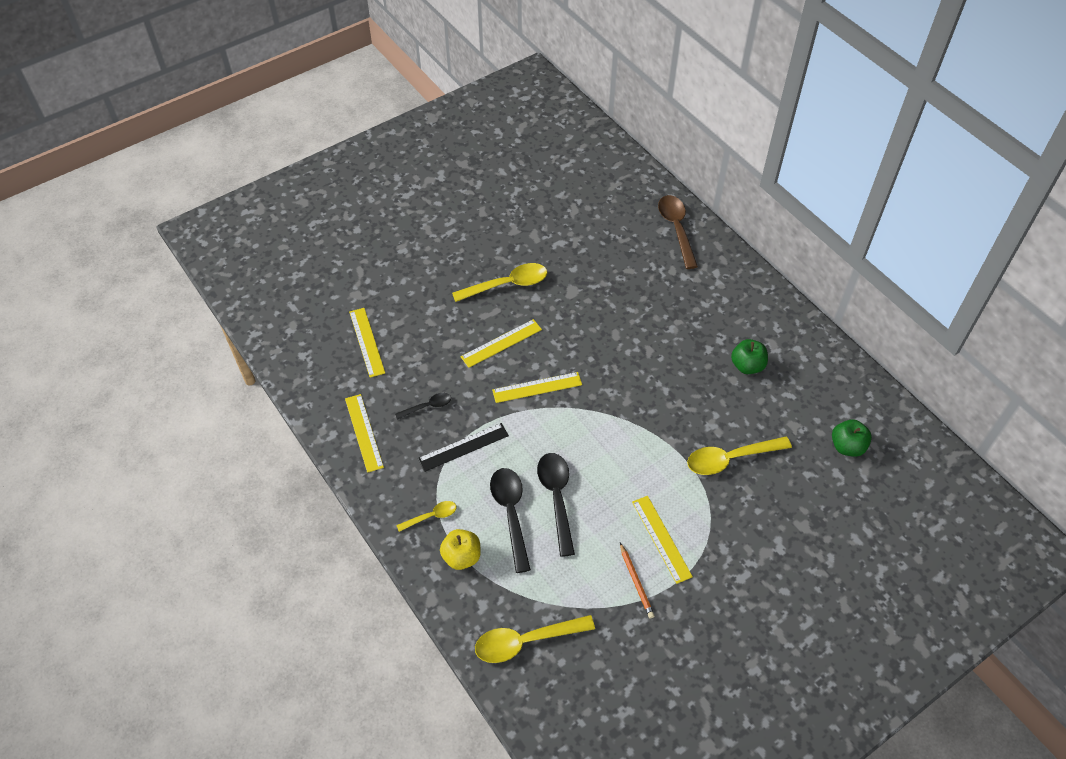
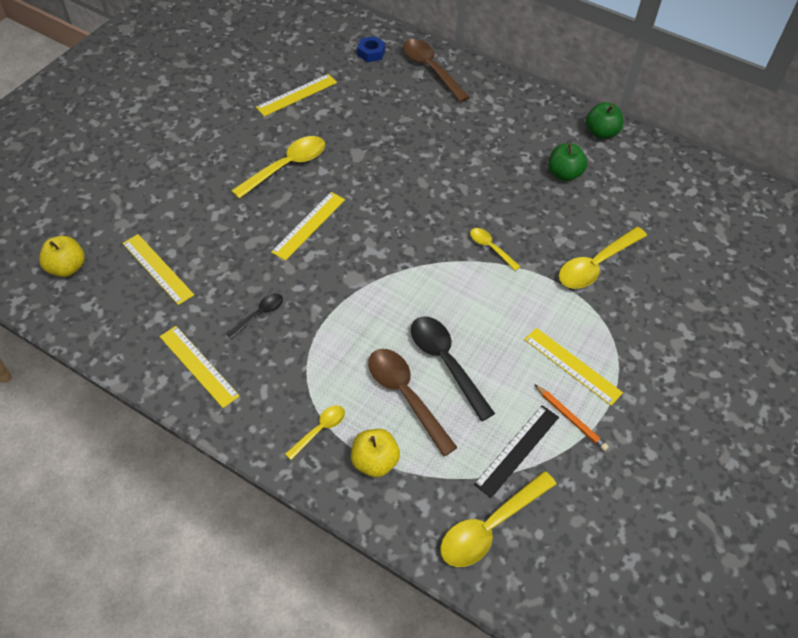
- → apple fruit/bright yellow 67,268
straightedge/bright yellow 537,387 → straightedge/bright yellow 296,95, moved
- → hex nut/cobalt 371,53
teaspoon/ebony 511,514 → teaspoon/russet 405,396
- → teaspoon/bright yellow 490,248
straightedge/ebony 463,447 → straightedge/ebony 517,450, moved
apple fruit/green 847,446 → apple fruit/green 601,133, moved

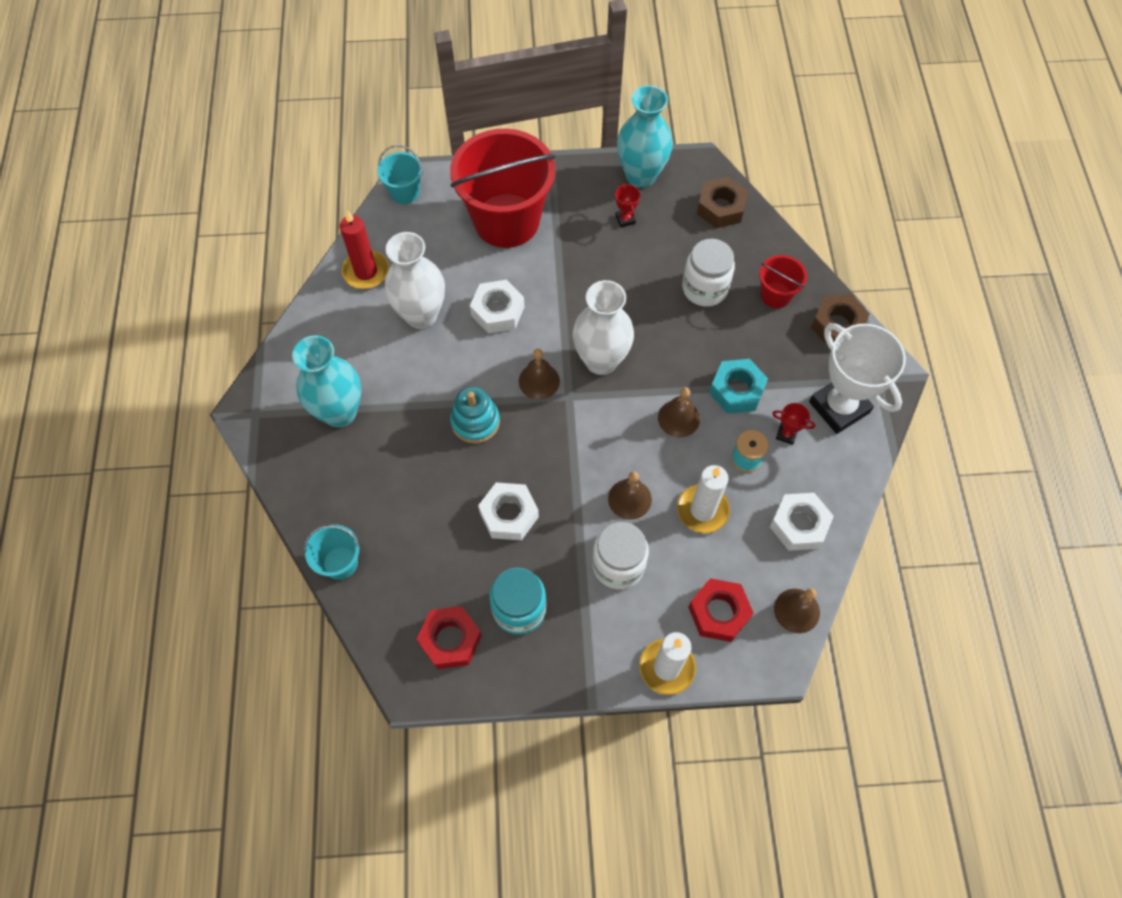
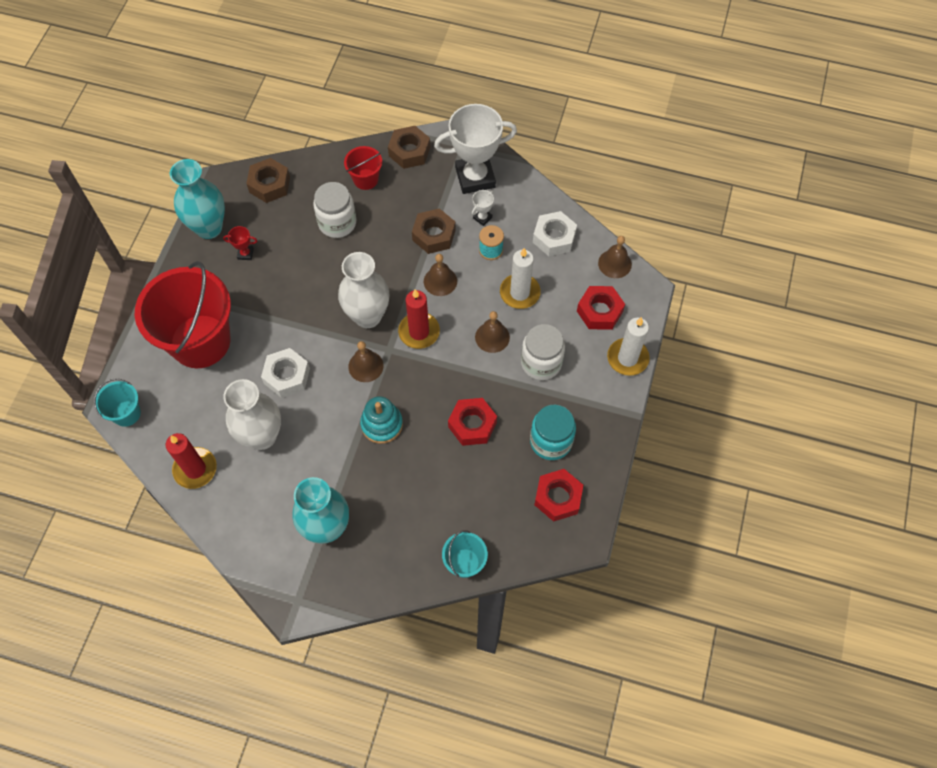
- → candle/red 419,332
hex nut/turquoise 736,390 → hex nut/russet 434,235
hex nut/pure white 509,515 → hex nut/red 472,424
award cup/red 786,434 → award cup/pure white 482,218

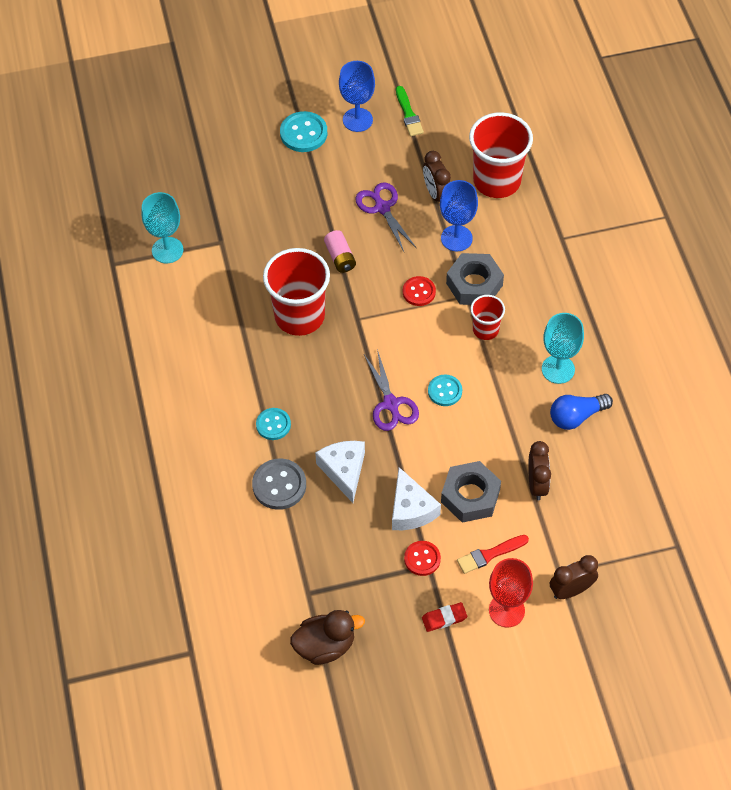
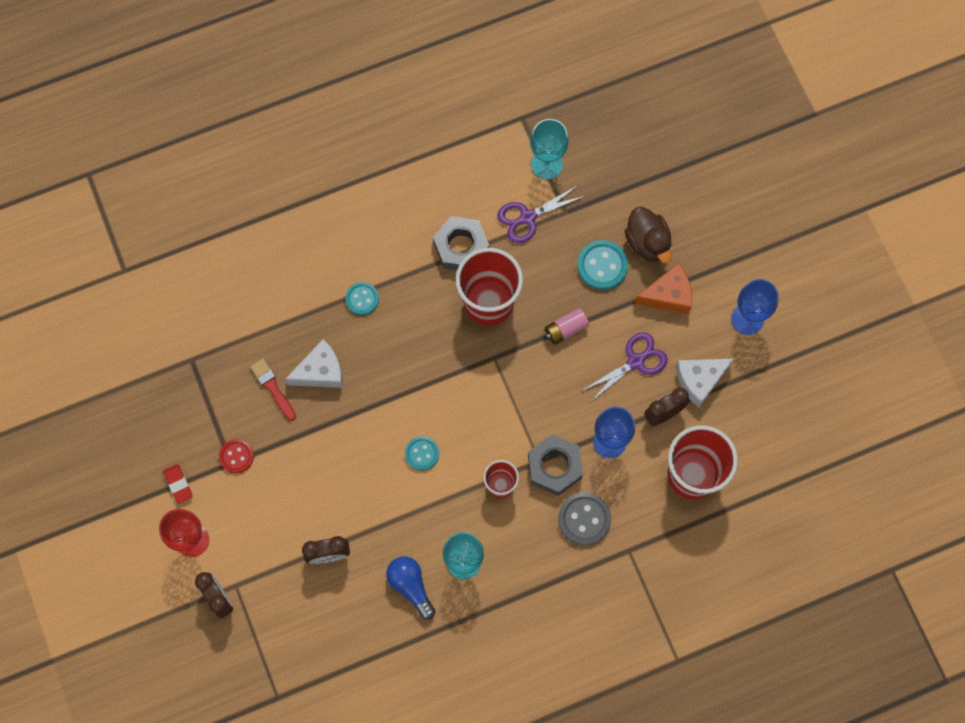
paint brush/red 489,554 → paint brush/red 273,388, moved
hex nut/gray 470,496 → hex nut/gray 461,247, moved
shears/violet 391,404 → shears/violet 528,217, moved
shirt button/gray 279,485 → shirt button/gray 584,519, moved
shirt button/turquoise 303,133 → shirt button/turquoise 602,266, moved
rubber duck/russet 325,646 → rubber duck/russet 647,242, moved
- → cheese wedge/bright orange 668,295
cheese wedge/pure white 411,509 → cheese wedge/pure white 699,380, moved
paint brush/green 408,114 → -
shirt button/red 419,292 → -

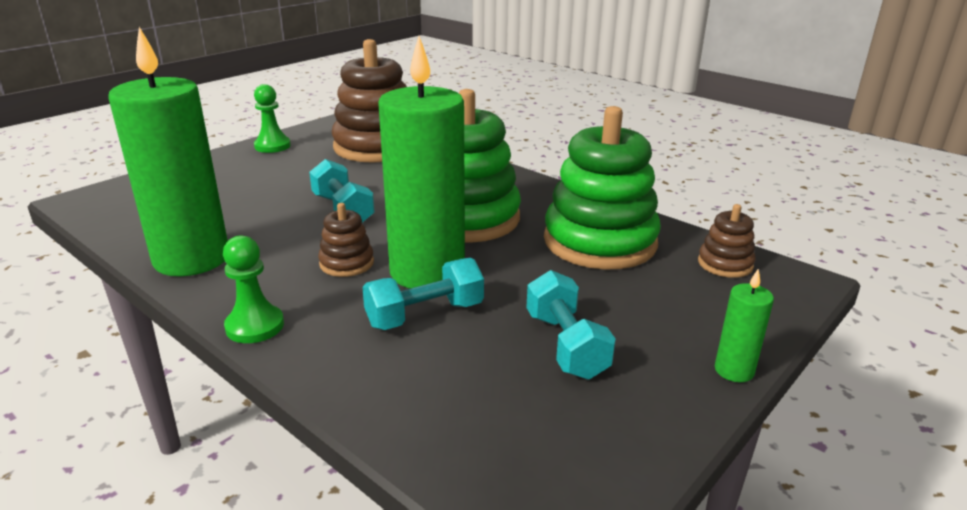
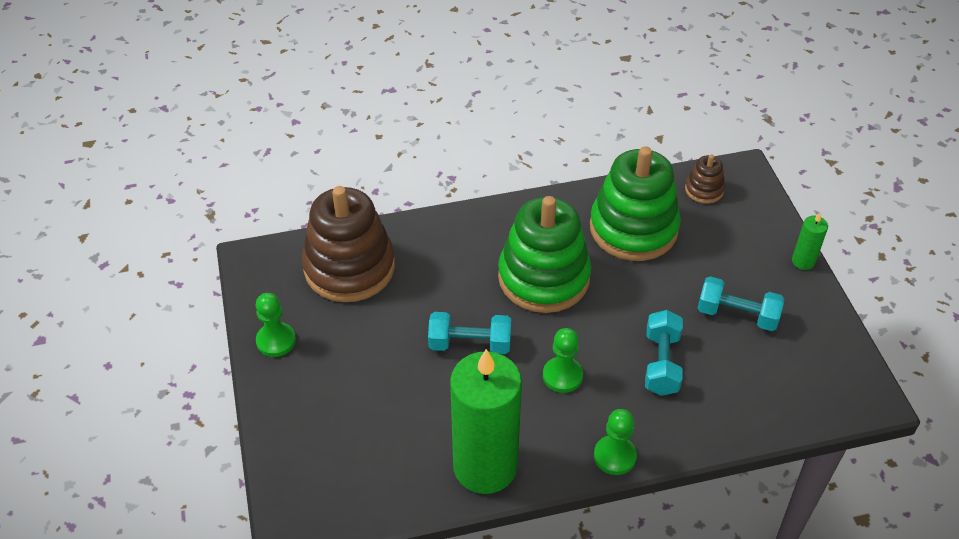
stacking toy/russet 346,263 → pawn/green 562,376
candle/green 427,272 → -

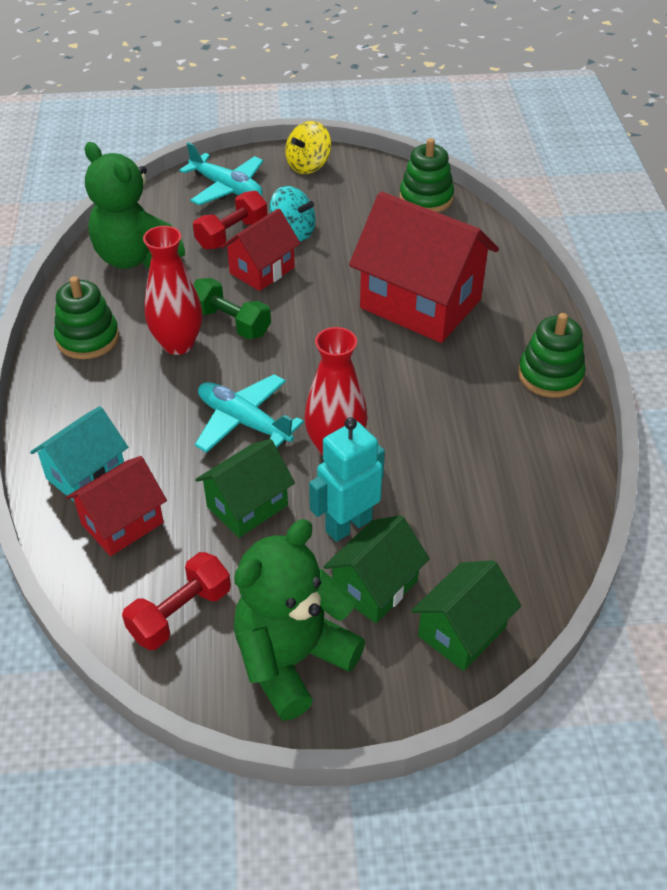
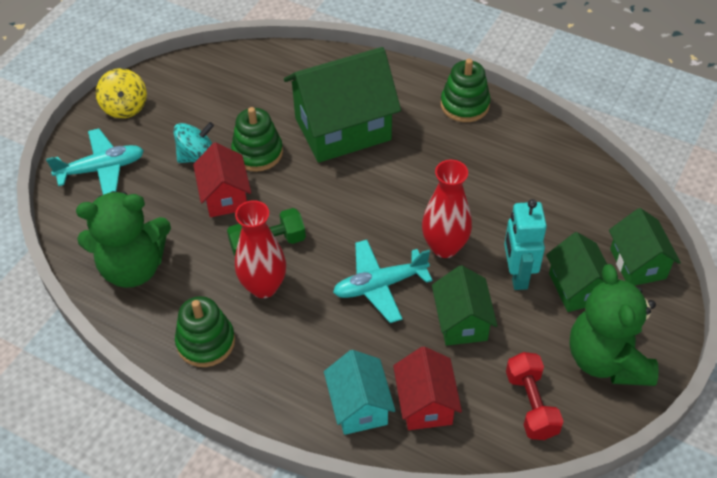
stacking toy/green 426,198 → stacking toy/green 257,153, moved
toy house/red 420,303 → toy house/green 342,129
hand weight/red 232,234 → -

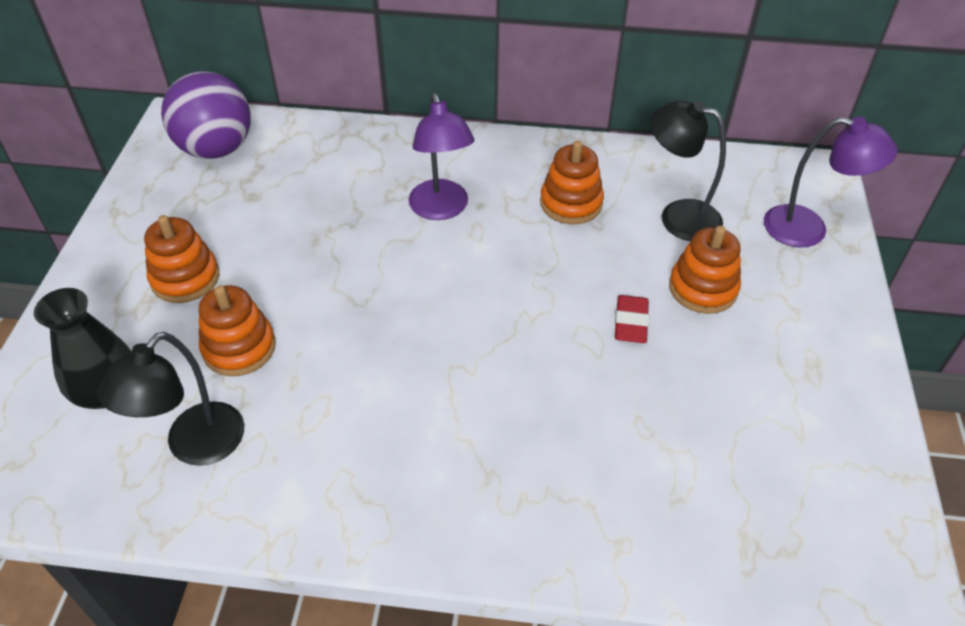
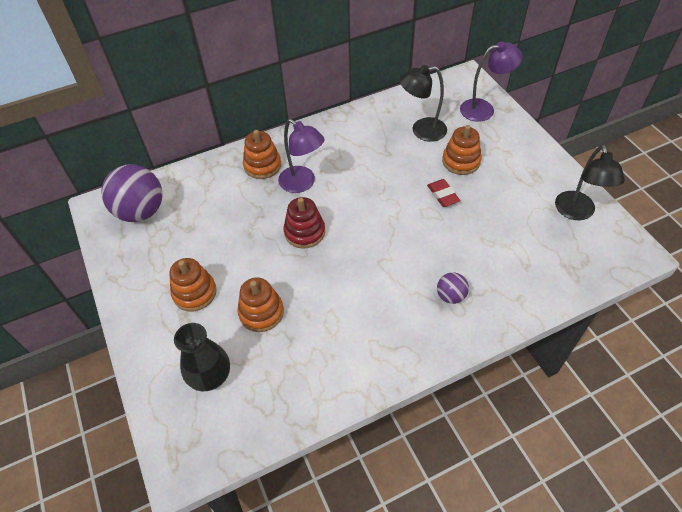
stacking toy/bright orange 571,203 → stacking toy/bright orange 262,165, moved
- → stacking toy/red 304,232
- → ball/violet 450,296
reading lamp/ebony 195,446 → reading lamp/ebony 577,212, moved

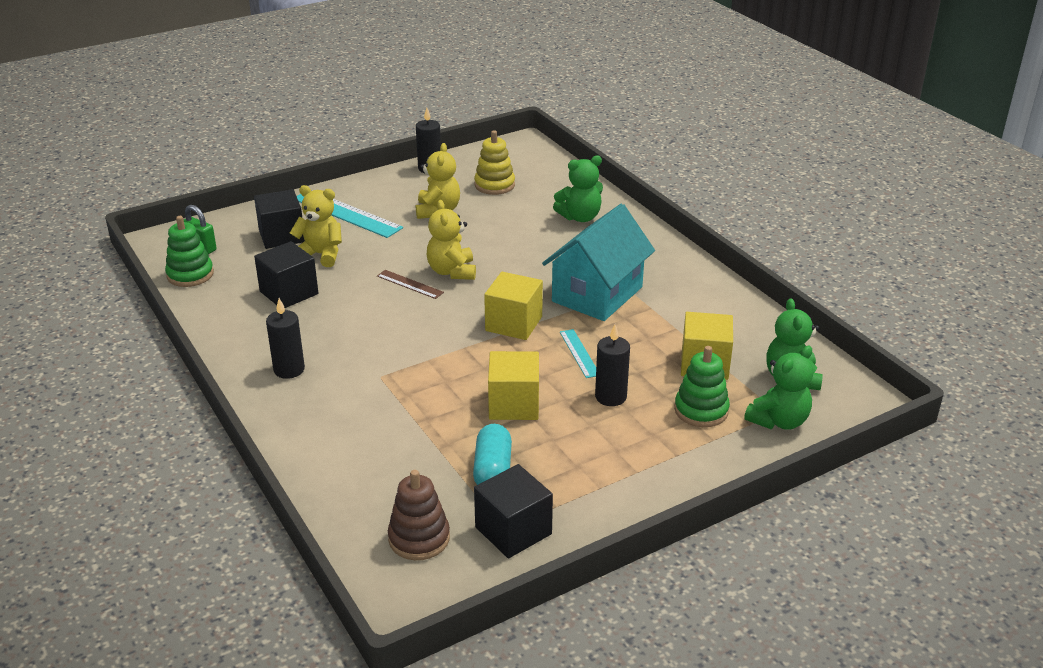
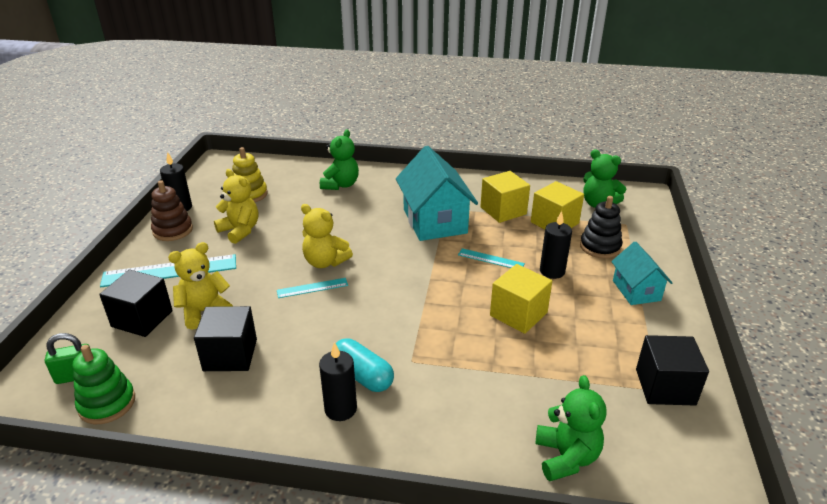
stacking toy/russet 419,538 → stacking toy/russet 173,230, moved
straightedge/russet 410,284 → straightedge/turquoise 312,288
pill/turquoise 492,470 → pill/turquoise 362,376, moved
solid cube/bright yellow 513,324 → solid cube/bright yellow 503,210, moved
teddy bear/green 778,421 → teddy bear/green 566,457, moved
stacking toy/green 701,410 → stacking toy/ebony 600,247
- → toy house/turquoise 636,290

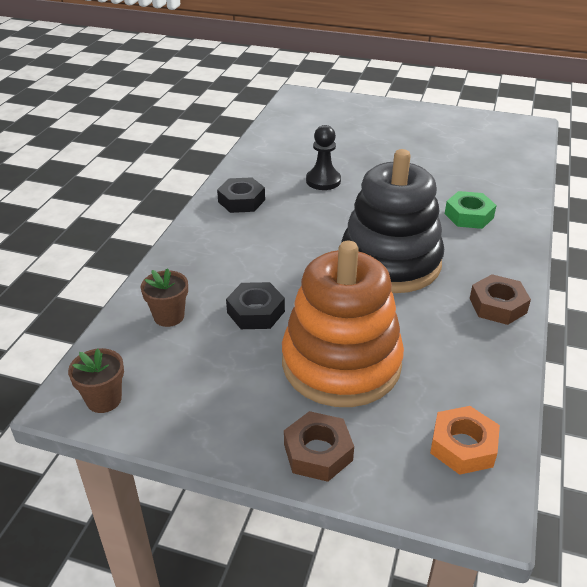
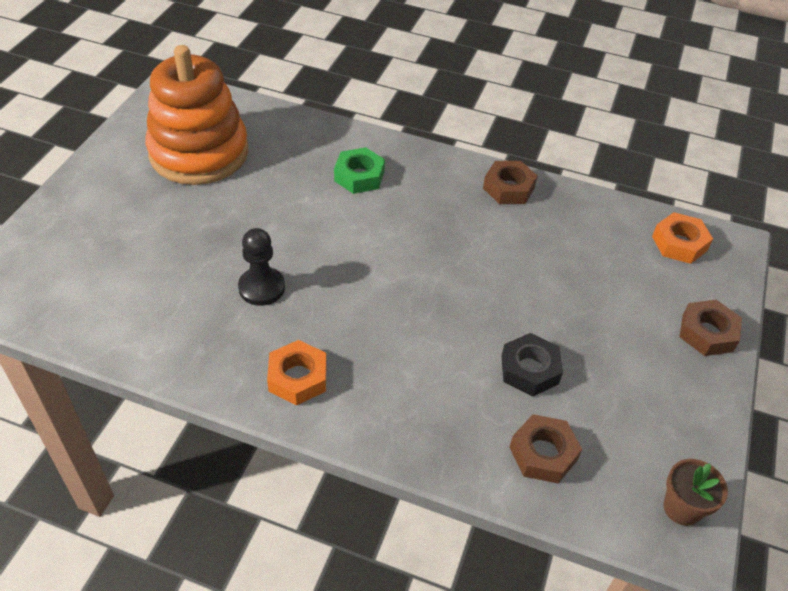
stacking toy/bright orange 341,363 → stacking toy/bright orange 199,153, moved
hex nut/ebony 241,201 → hex nut/bright orange 297,378
plant pot/russet 169,316 → hex nut/russet 543,453
stacking toy/ebony 390,262 → -

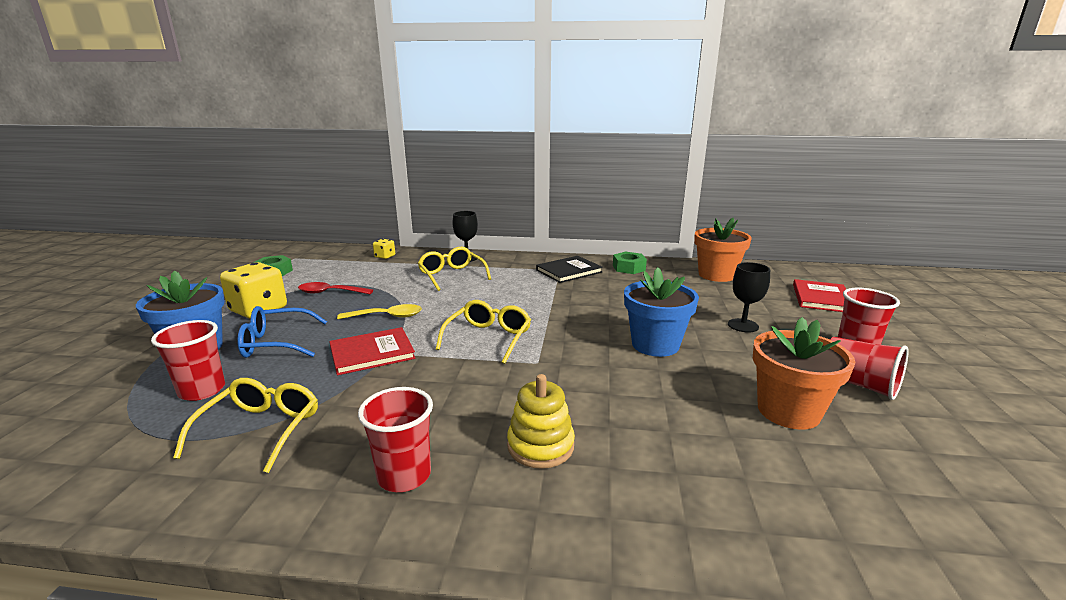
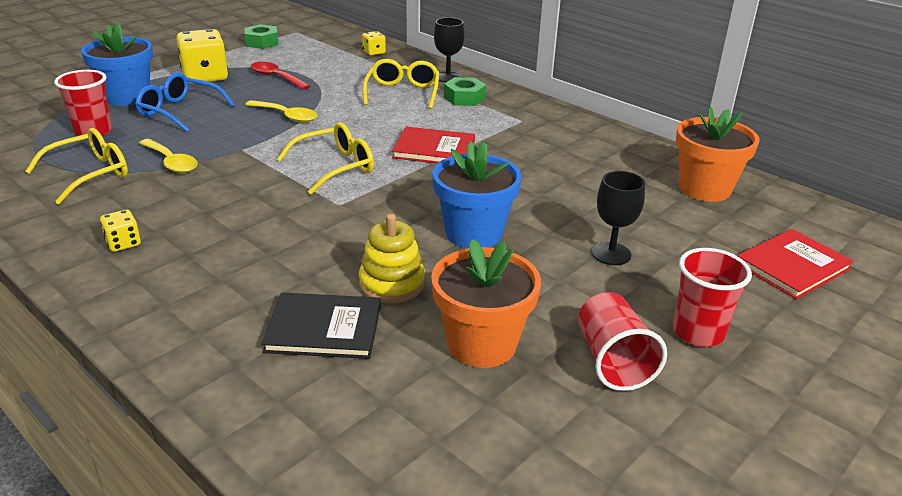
cup/red 404,476 → die/bright yellow 123,243
- → teaspoon/bright yellow 171,162
book/ebony 569,271 → book/ebony 324,328, moved
stacking toy/bright yellow 540,446 → stacking toy/bright yellow 392,284, moved
book/red 372,353 → book/red 434,149, moved
hex nut/green 629,268 → hex nut/green 464,98, moved

